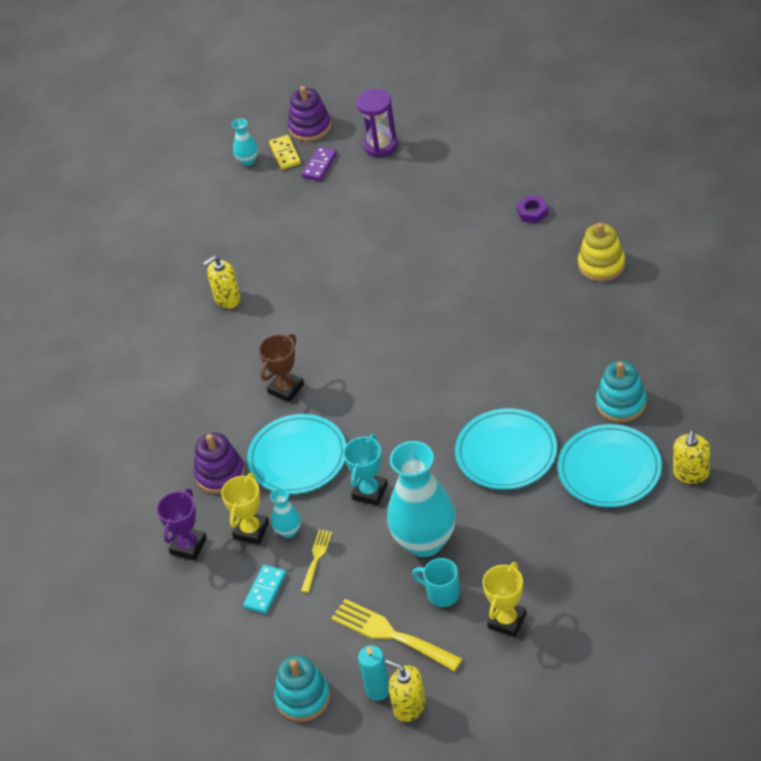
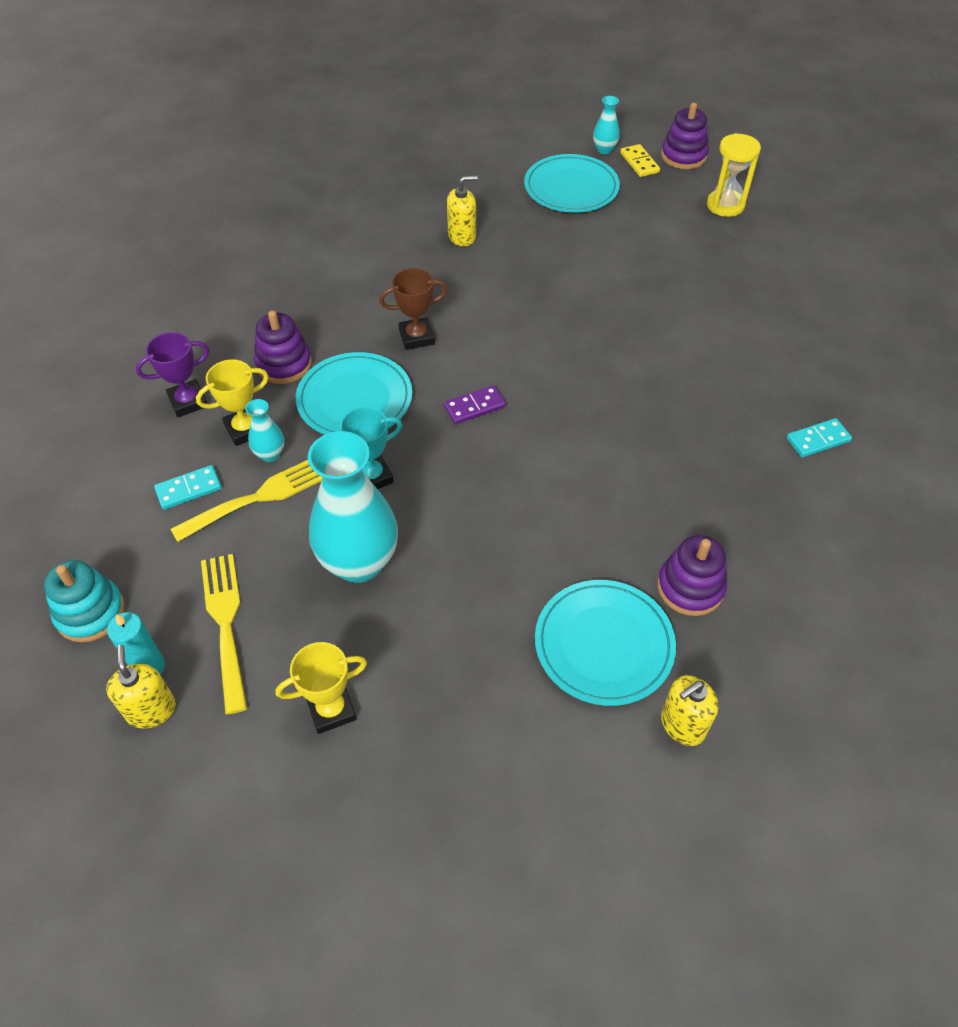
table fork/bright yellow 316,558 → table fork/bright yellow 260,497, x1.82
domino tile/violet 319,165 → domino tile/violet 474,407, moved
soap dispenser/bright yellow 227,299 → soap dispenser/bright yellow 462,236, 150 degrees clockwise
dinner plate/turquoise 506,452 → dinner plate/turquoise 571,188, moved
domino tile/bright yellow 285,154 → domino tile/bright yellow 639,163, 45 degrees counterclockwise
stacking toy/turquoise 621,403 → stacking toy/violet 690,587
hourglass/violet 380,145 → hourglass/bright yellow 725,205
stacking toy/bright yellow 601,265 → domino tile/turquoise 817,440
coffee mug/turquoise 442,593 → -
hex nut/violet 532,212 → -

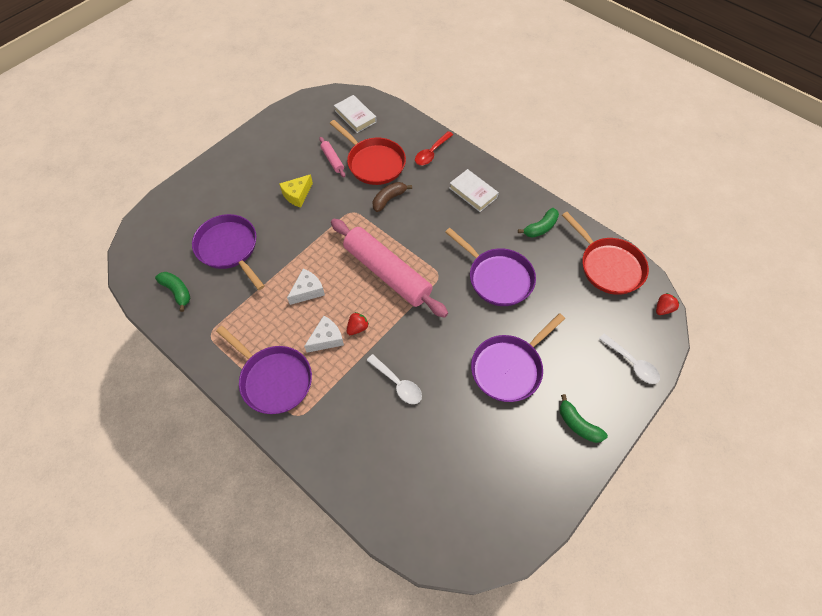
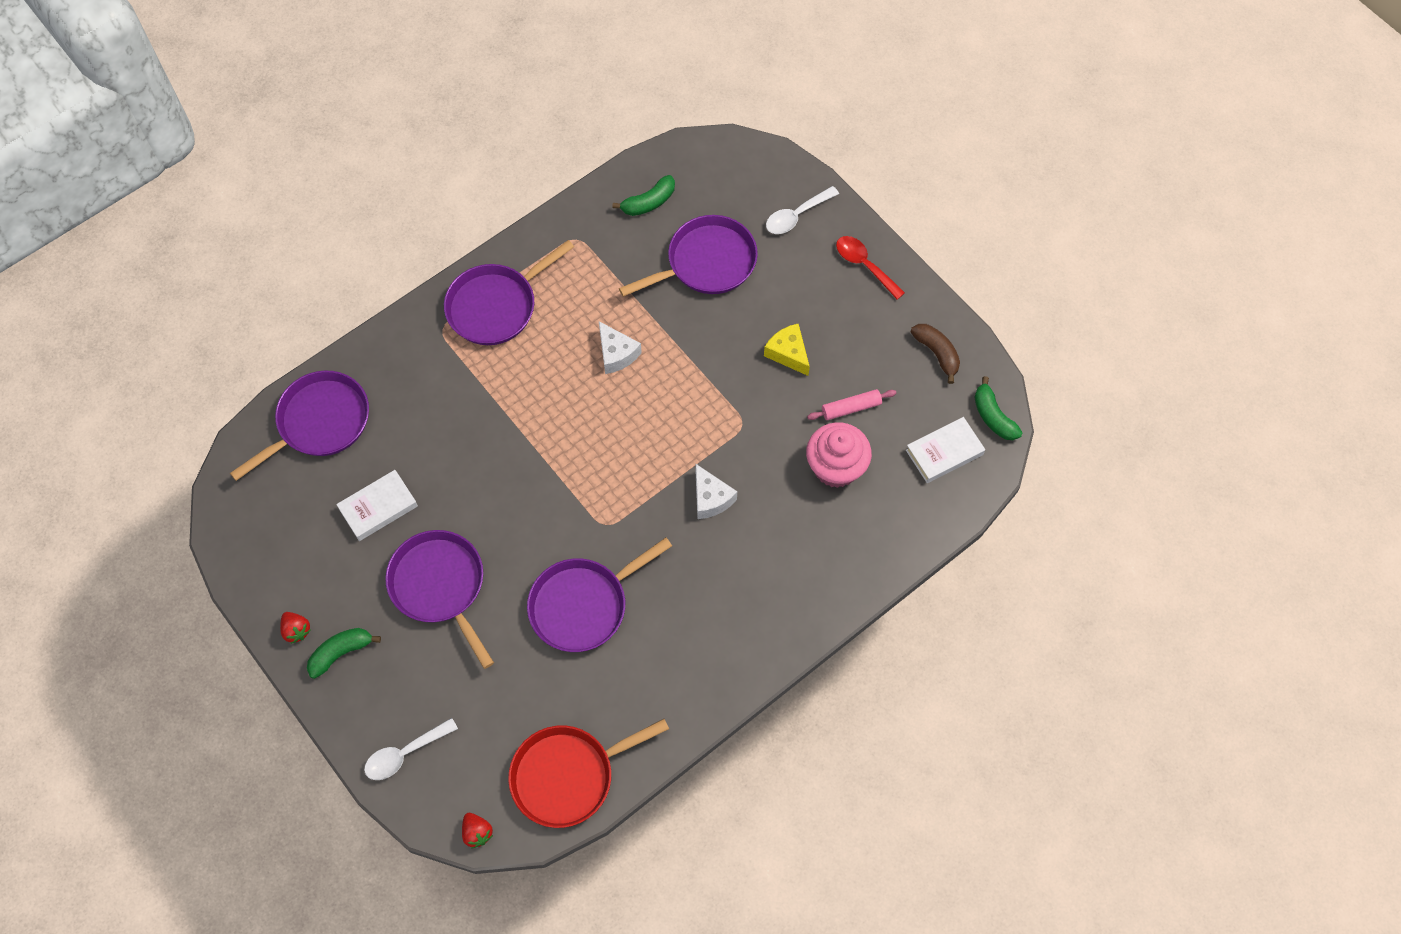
- → skillet/violet 319,422
strawberry/red 357,328 → strawberry/red 296,630, moved
book/pure white 473,193 → book/pure white 378,507, moved
cheese wedge/pure white 326,339 → cheese wedge/pure white 711,498, moved
teaspoon/pure white 398,383 → teaspoon/pure white 796,216, moved
skillet/red 374,163 → fairy cake/pink 836,467
teaspoon/red 431,153 → teaspoon/red 864,265, moved
banana fruit/russet 389,199 → banana fruit/russet 936,353, moved
banana fruit/green 540,227 → banana fruit/green 993,416, moved
pastry roller/pink 387,273 → -

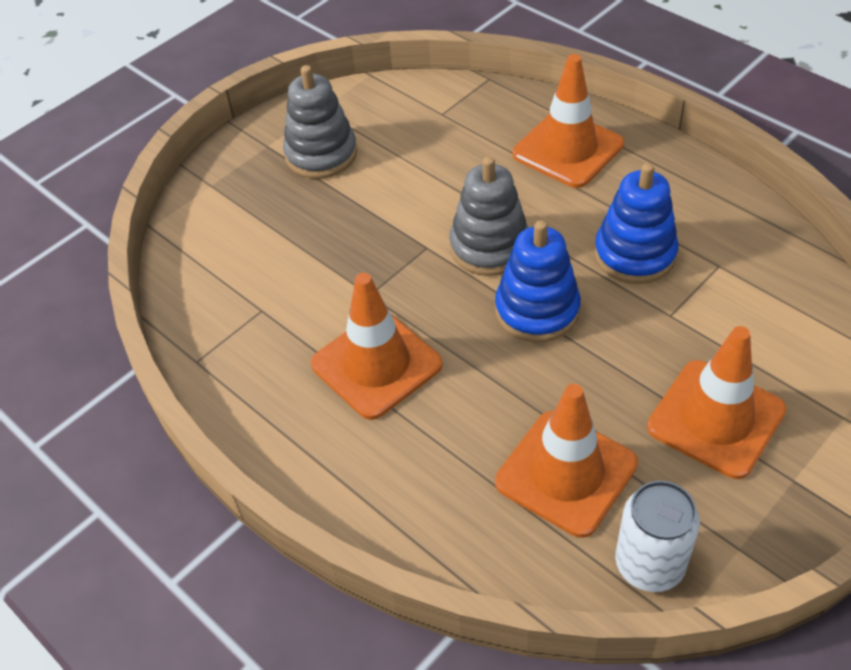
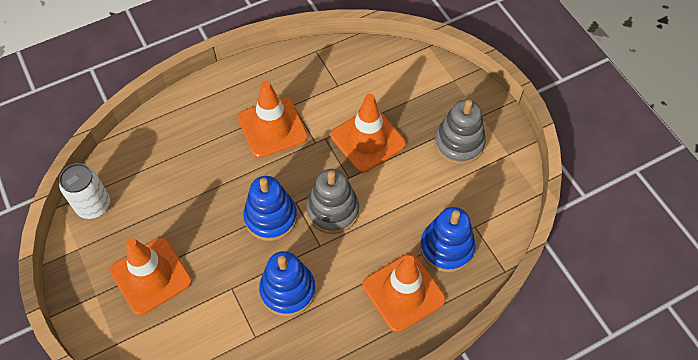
safety cone/bright orange 566,473 → safety cone/bright orange 368,140, moved
- → stacking toy/cobalt 446,247

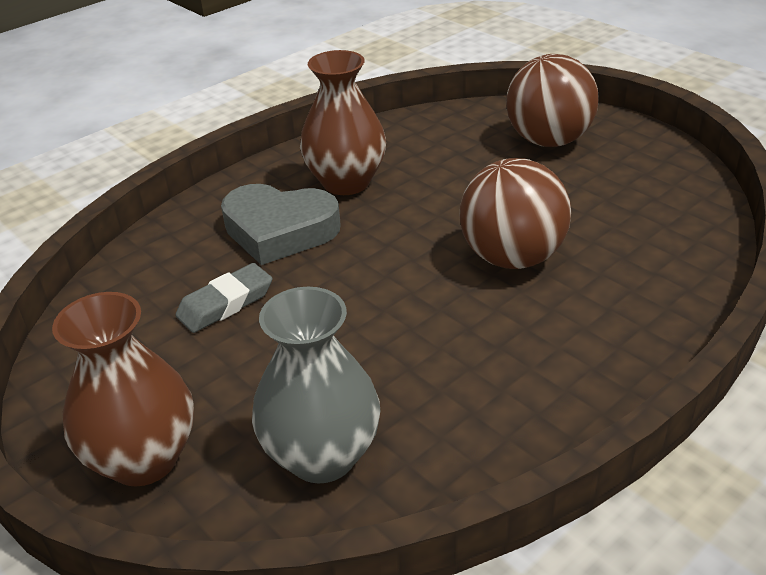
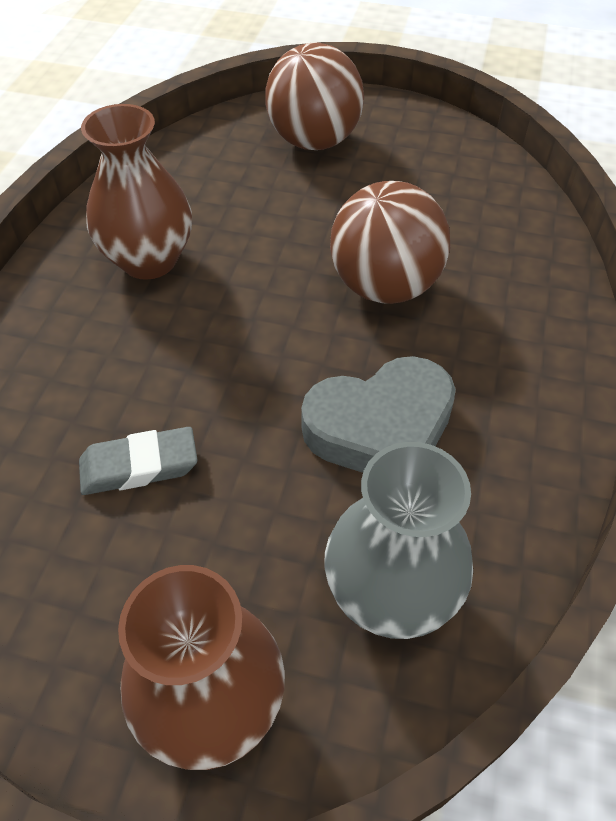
eraser/gray 225,303 → eraser/gray 139,466, 60 degrees clockwise
heart/gray 279,231 → heart/gray 381,428, moved

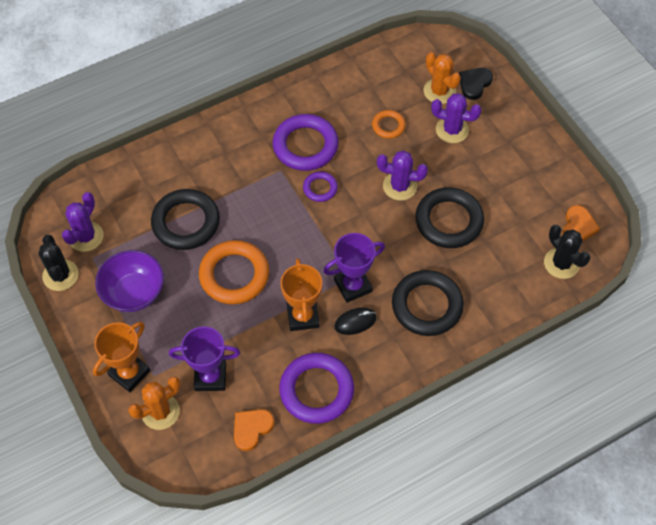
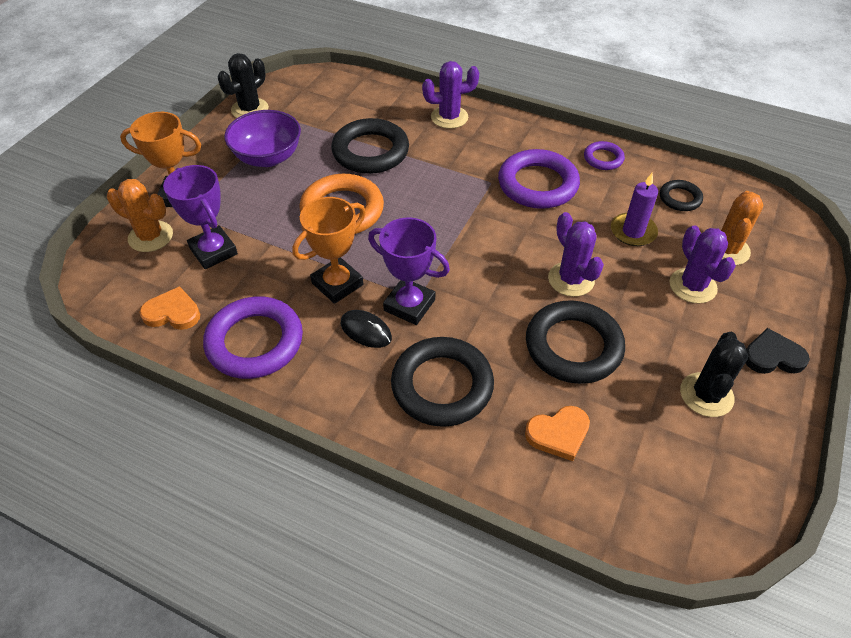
cactus/violet 86,236 → cactus/violet 449,117, moved
heart/bright orange 578,227 → heart/bright orange 558,434, moved
torus/violet 320,188 → torus/violet 603,158, moved
torus/bright orange 388,126 → candle/violet 633,232
- → torus/ebony 680,198
cactus/ebony 561,263 → cactus/ebony 706,395, moved
heart/ebony 474,84 → heart/ebony 772,356, moved

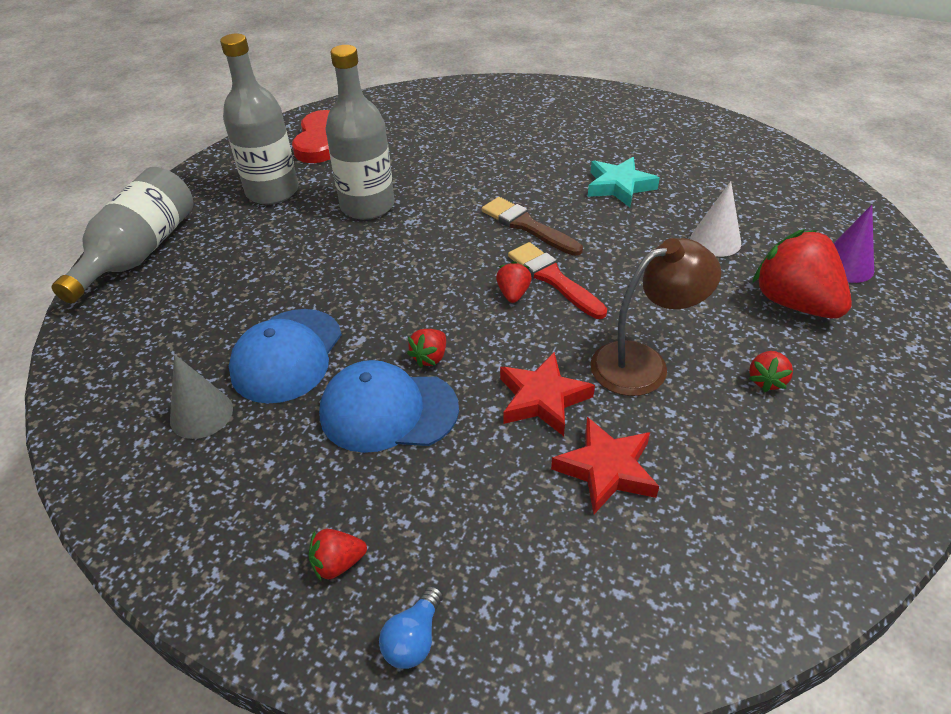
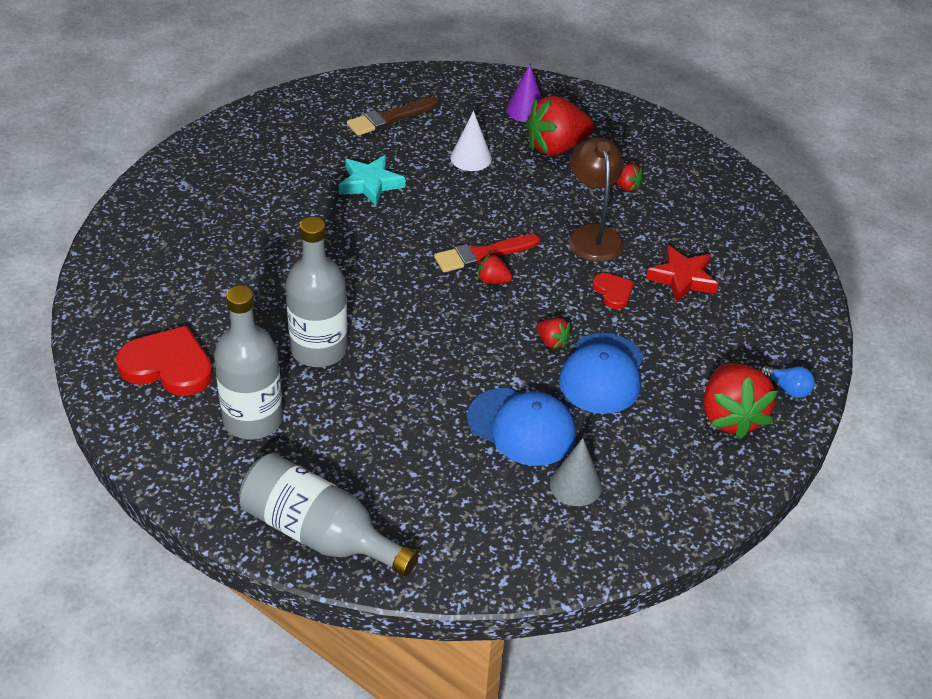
paint brush/russet 527,226 → paint brush/russet 389,118, moved
five-pointed star/red 542,399 → heart/red 613,292
strawberry/red 338,563 → strawberry/red 731,417, x2.18

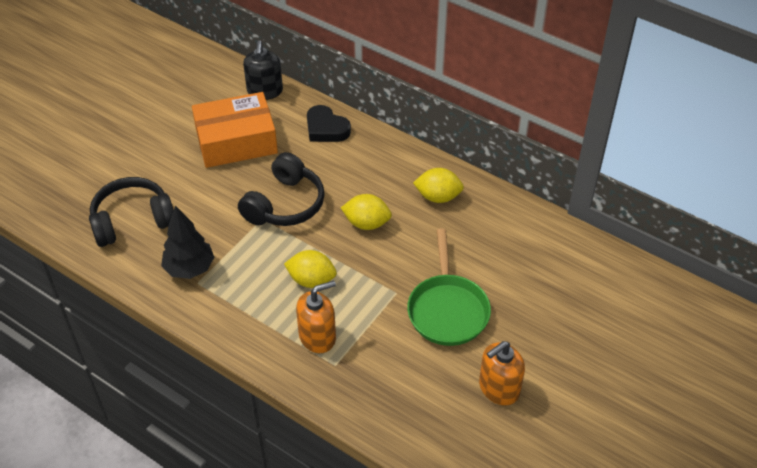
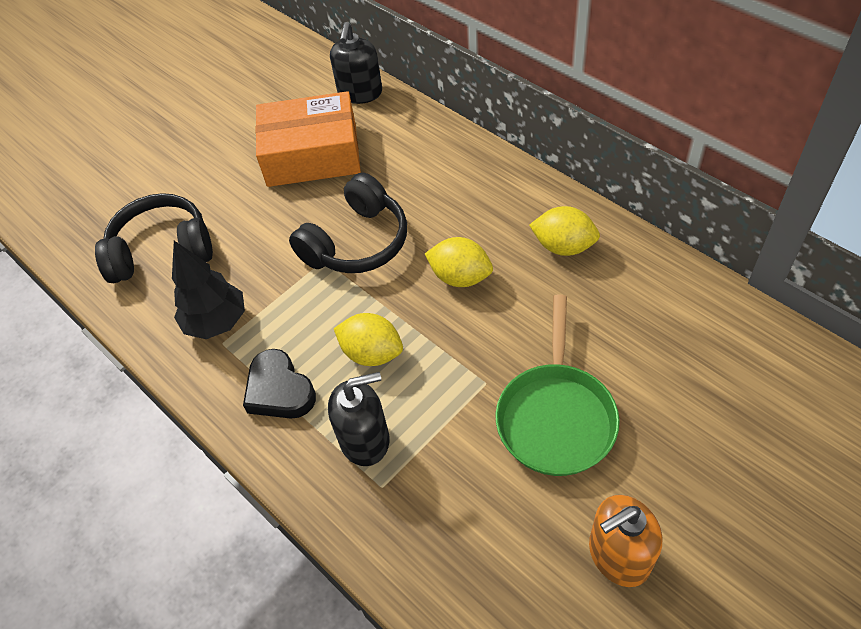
heart/ebony 326,128 → heart/ebony 279,390, moved
soap dispenser/bright orange 317,337 → soap dispenser/ebony 365,439

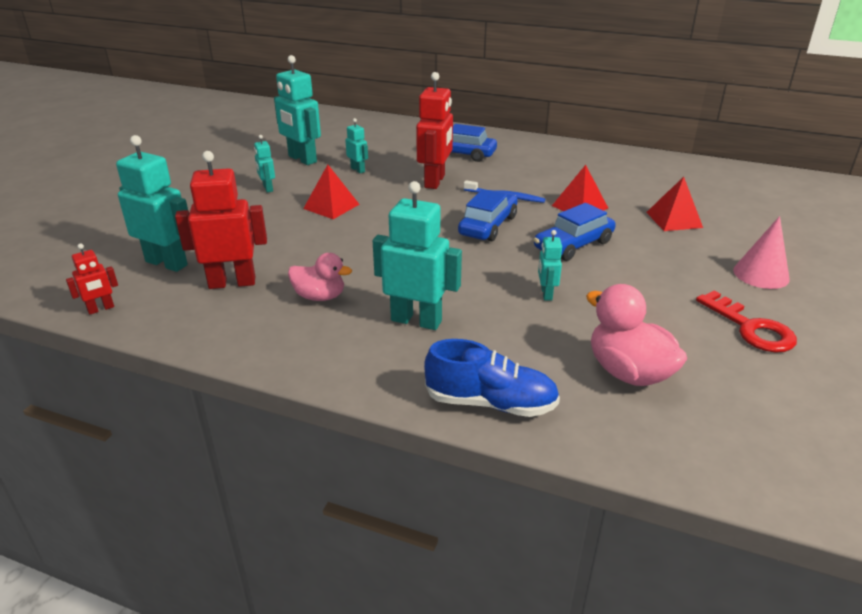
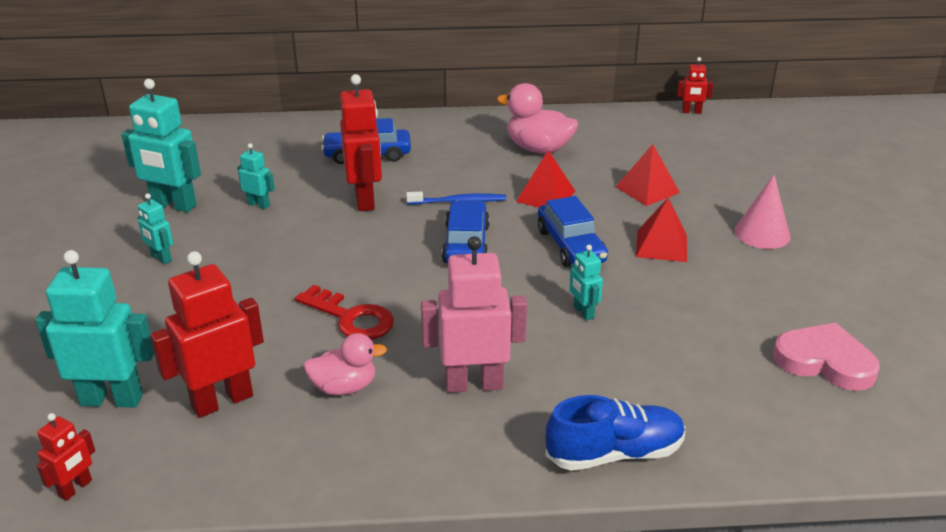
door key/red 750,328 → door key/red 351,318, moved
robot/turquoise 416,320 → robot/pink 474,384
rubber duck/pink 628,372 → rubber duck/pink 538,149, moved
car/cobalt 573,245 → car/cobalt 570,246, 45 degrees counterclockwise
solid pyramid/red 331,206 → solid pyramid/red 661,245, moved
- → robot/red 691,112
- → heart/pink 824,361

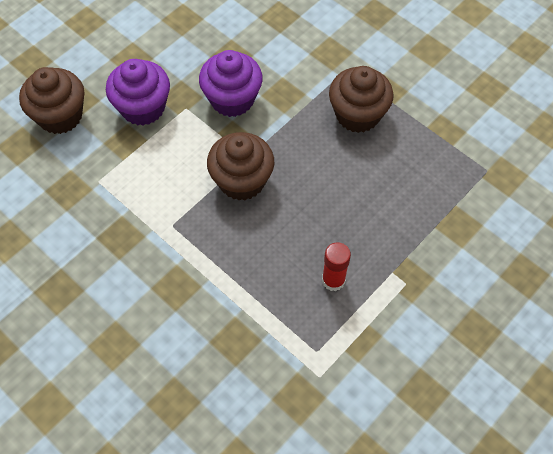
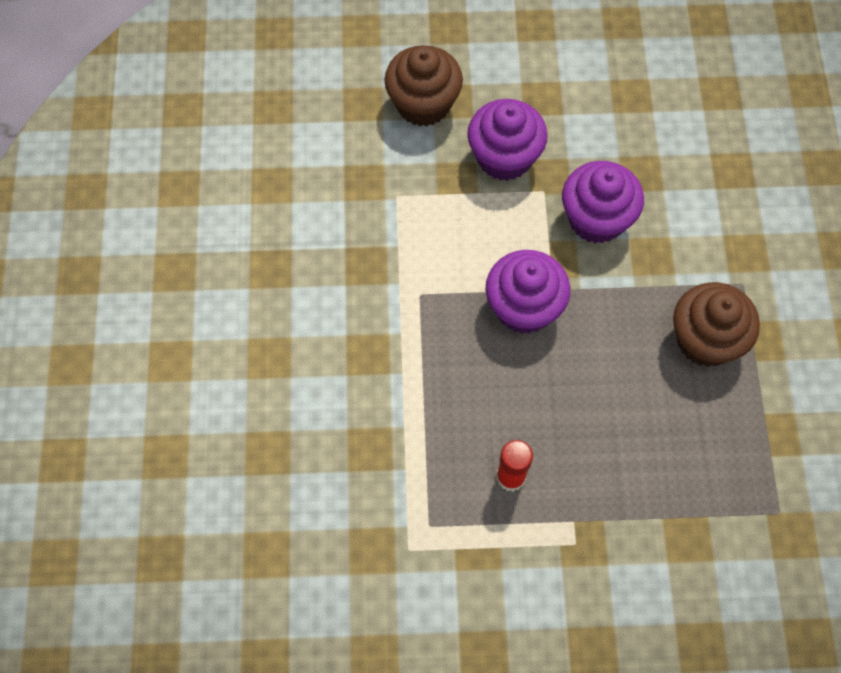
fairy cake/russet 242,181 → fairy cake/violet 524,307

